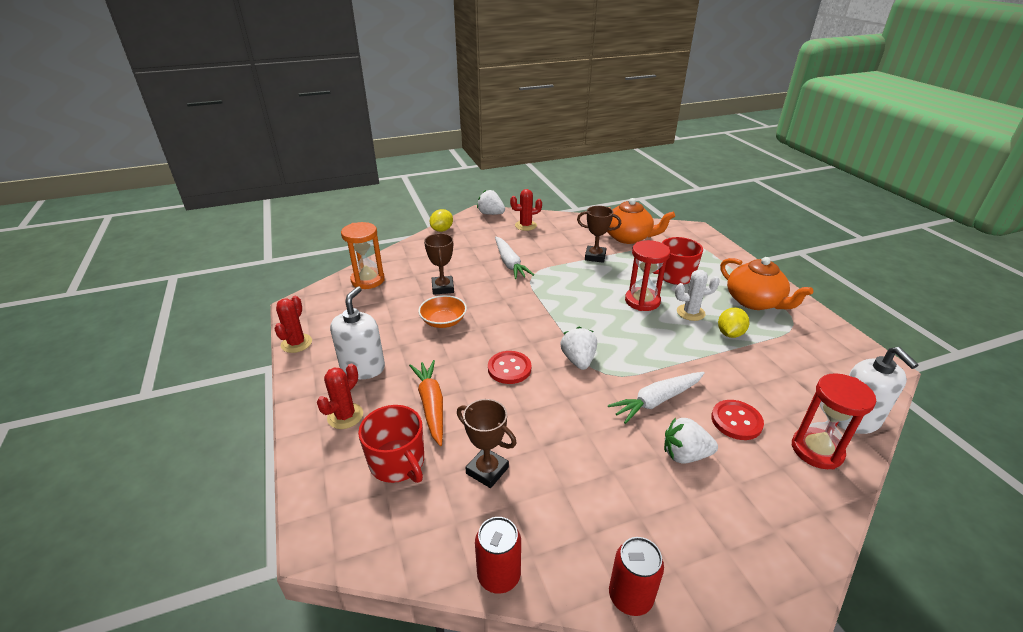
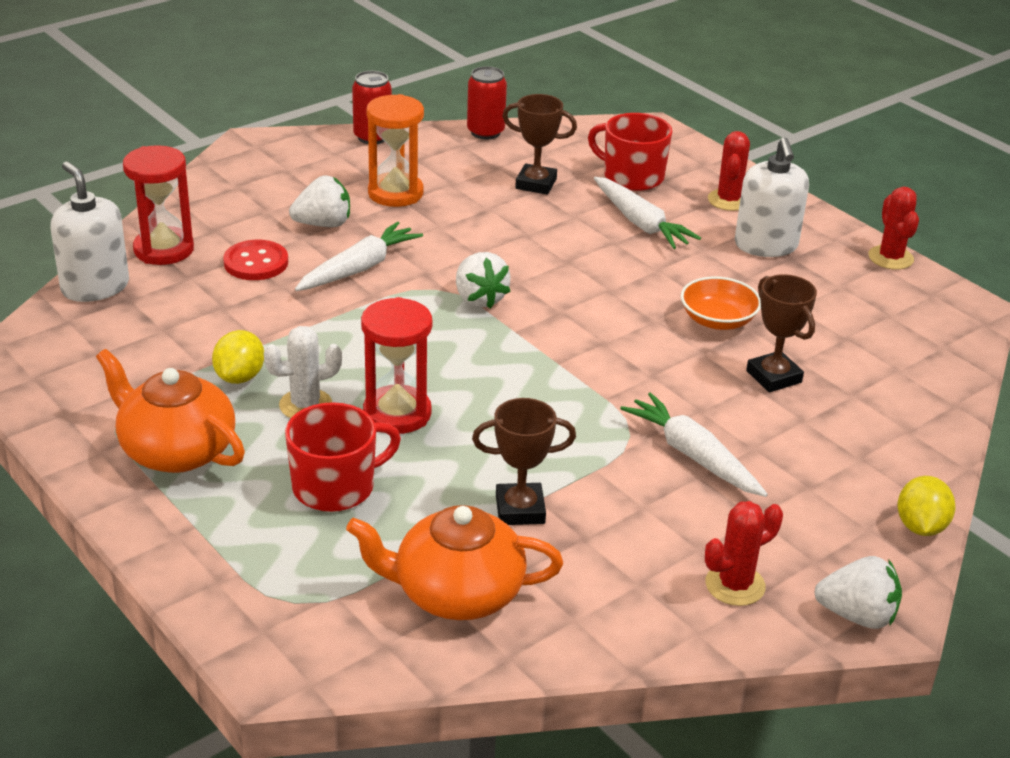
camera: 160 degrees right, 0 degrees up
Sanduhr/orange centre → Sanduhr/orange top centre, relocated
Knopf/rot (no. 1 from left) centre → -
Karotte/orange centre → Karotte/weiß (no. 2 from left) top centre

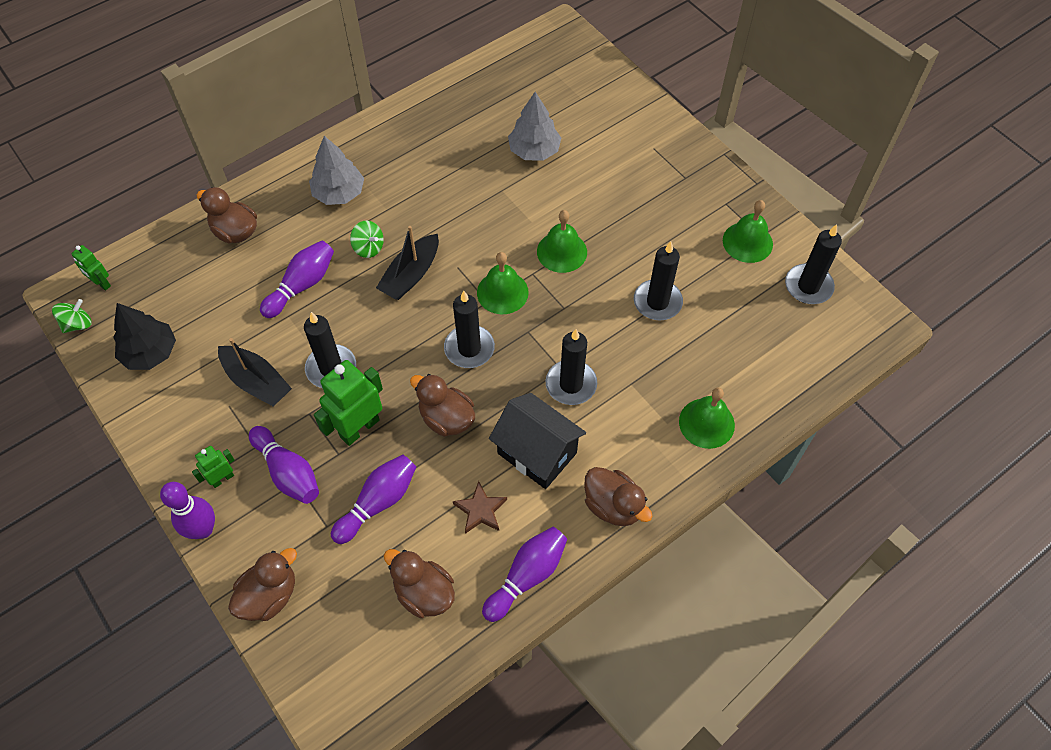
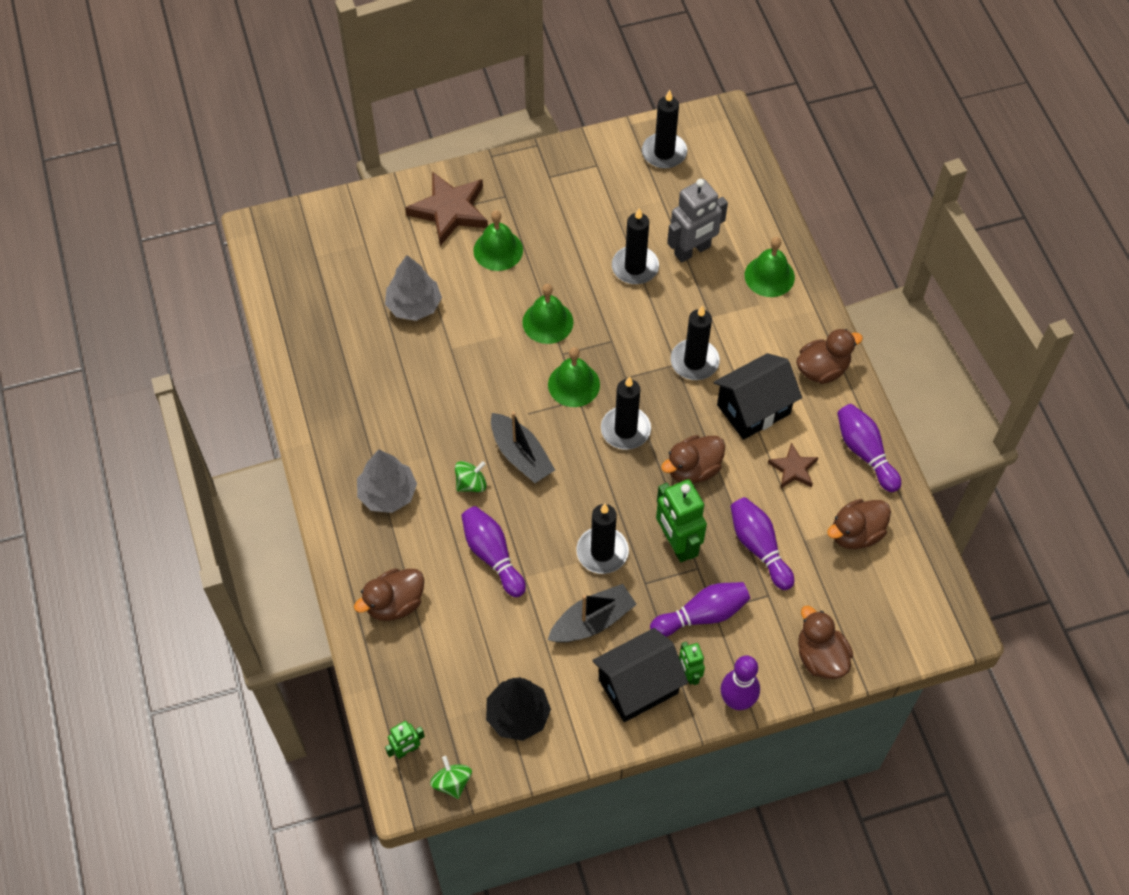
camera: 70 degrees left, 0 degrees up
Glocke/grün (no. 4 from left in the first image) top right → Glocke/grün (no. 1 from left) top centre, relocated
- → Stern/braun (no. 1 from left) top centre
- → Roboter/grau top centre
- → Haus/schwarz (no. 1 from left) bottom centre

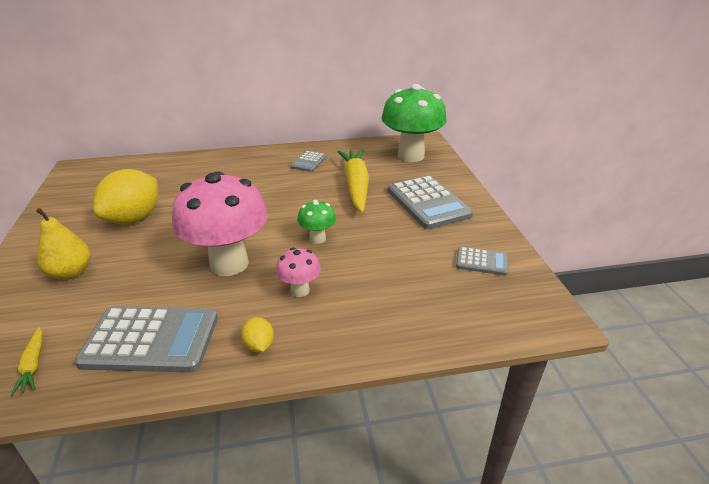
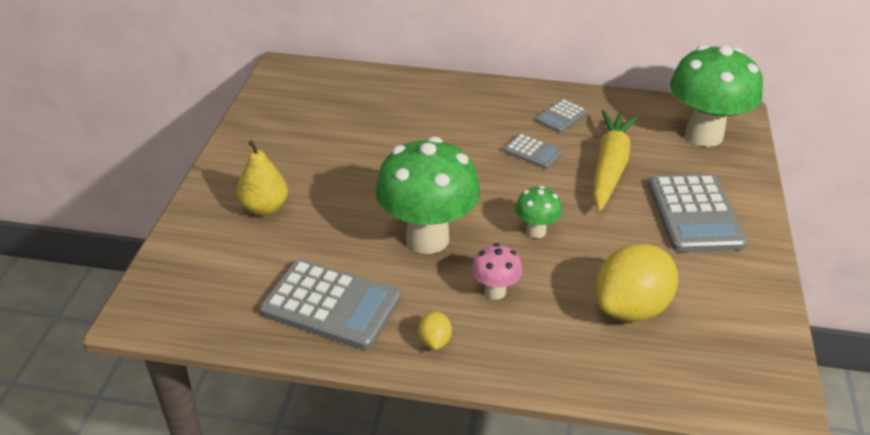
camera: 20 degrees right, 5 degrees up
Zitrone/gelb (no. 1 from left in the first image) middle left → Zitrone/gelb (no. 2 from left) middle right, relocated
Pilz/rosa (no. 1 from left) middle left → Pilz/grün (no. 1 from left) centre
Taschenrechner/grau (no. 4 from left in the first image) middle right → Taschenrechner/grau (no. 2 from left) centre, relocated
Karotte/gelb (no. 1 from left) bottom left → -

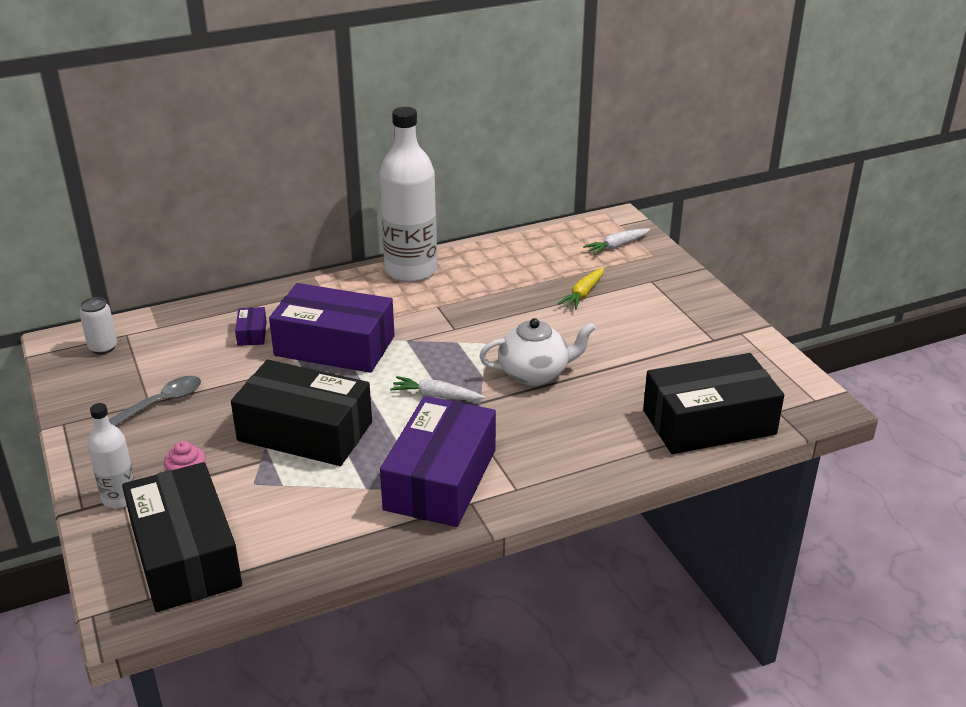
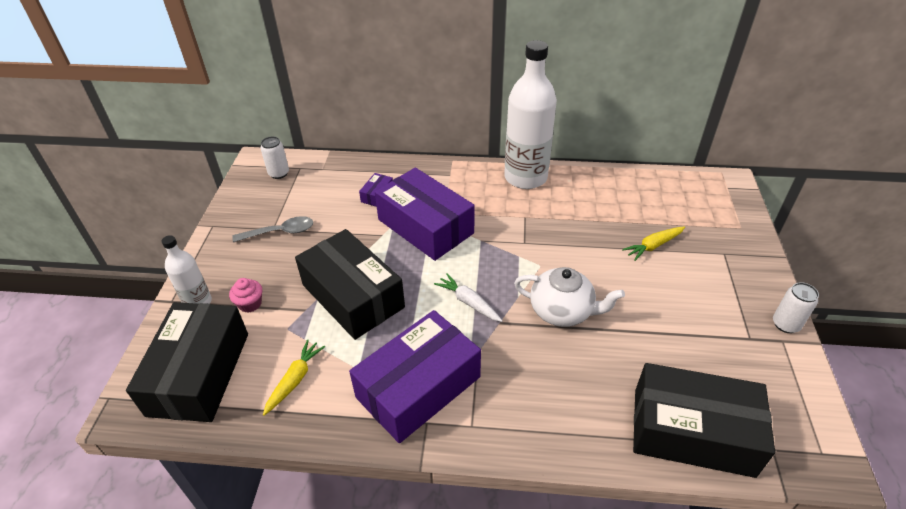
camera: 30 degrees right, 10 degrees up
Karotte/weiß (no. 2 from left) centre → -
- → Dose/weiß (no. 2 from left) middle right
- → Karotte/gelb (no. 1 from left) bottom left

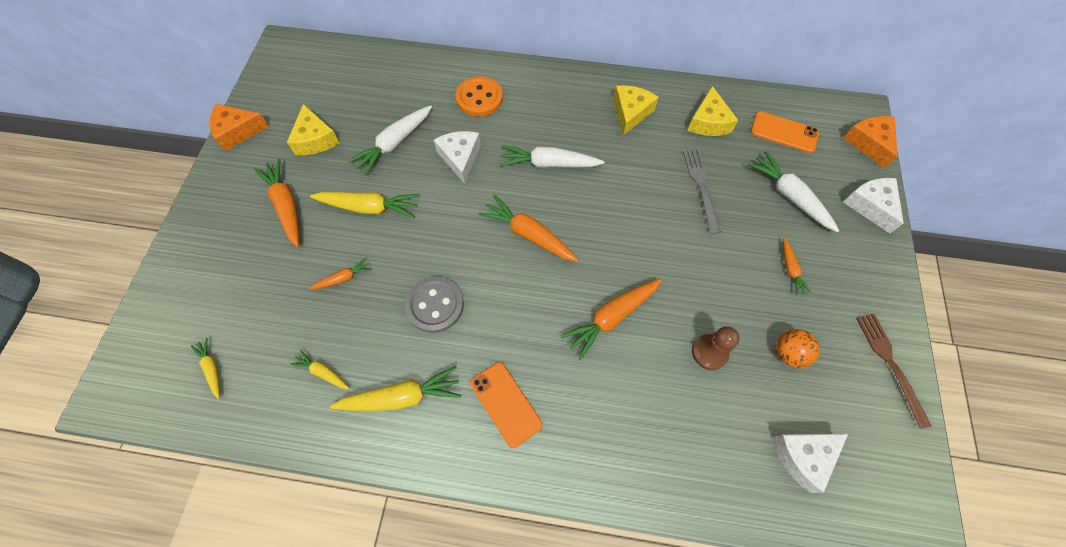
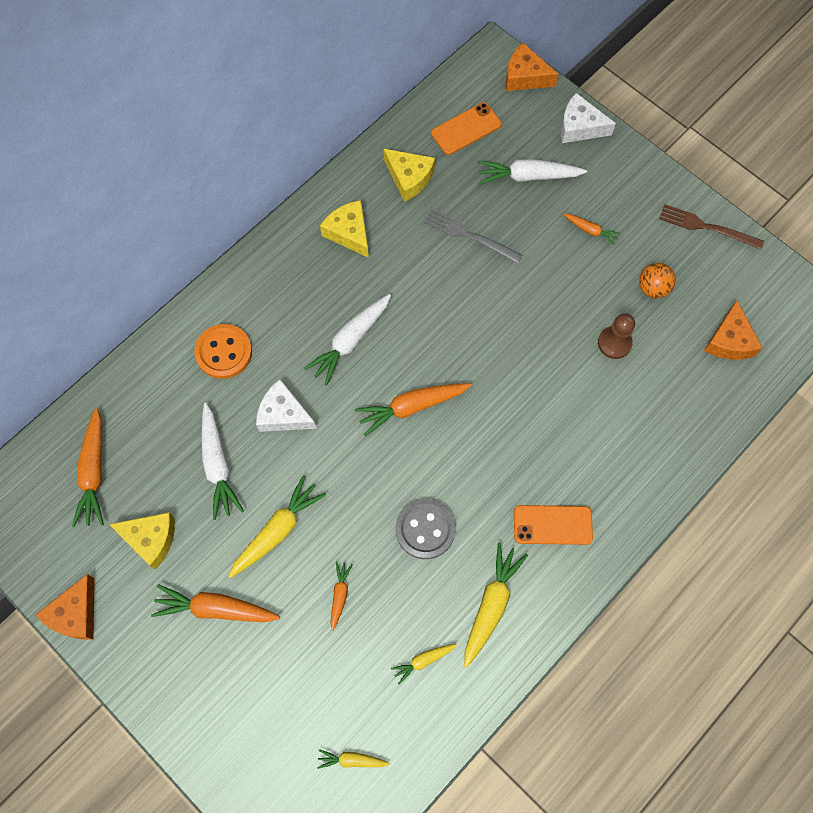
camera: 55 degrees left, 5 degrees up
Karotte/orange (no. 4 from left in the first image) centre → Karotte/orange (no. 1 from left) middle left, relocated
Käse/weiß (no. 2 from left) bottom right → Käse/orange (no. 3 from left) middle right

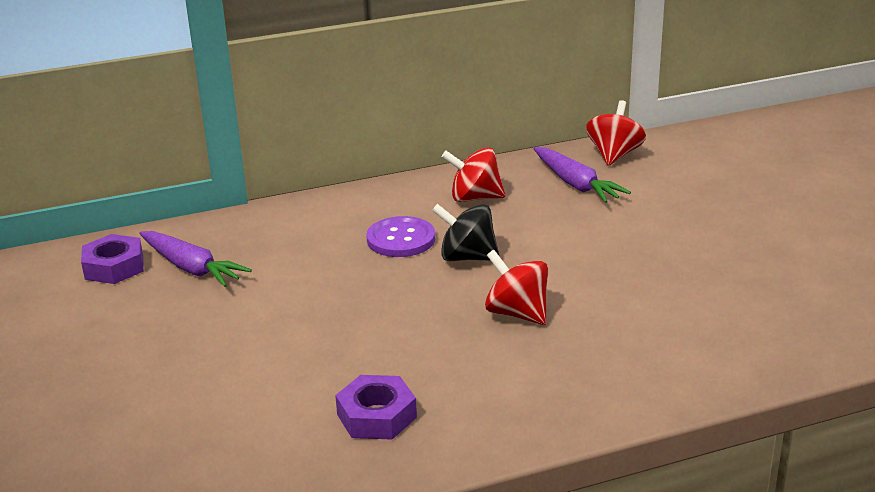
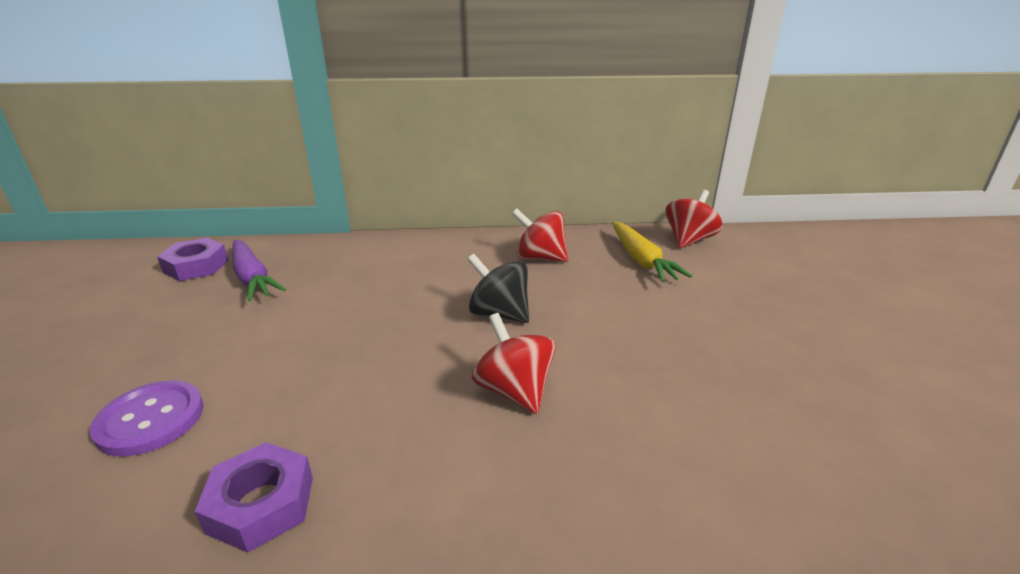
camera: 15 degrees right, 0 degrees up
Karotte/lila (no. 2 from left) centre → Karotte/gelb centre
Knopf/lila centre → Knopf/lila bottom left, relocated

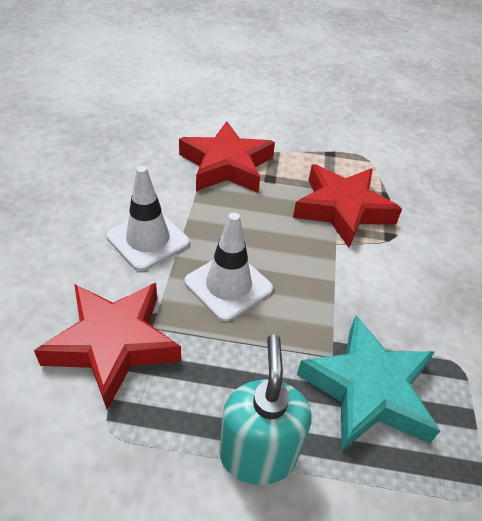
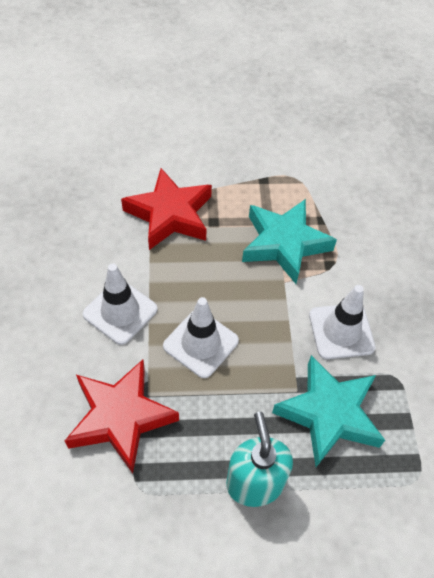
camera: 10 degrees left, 10 degrees up
Stern/rot (no. 3 from left) middle right → Stern/türkis (no. 1 from left) centre
- → Leitkegel/weiß (no. 3 from left) middle right

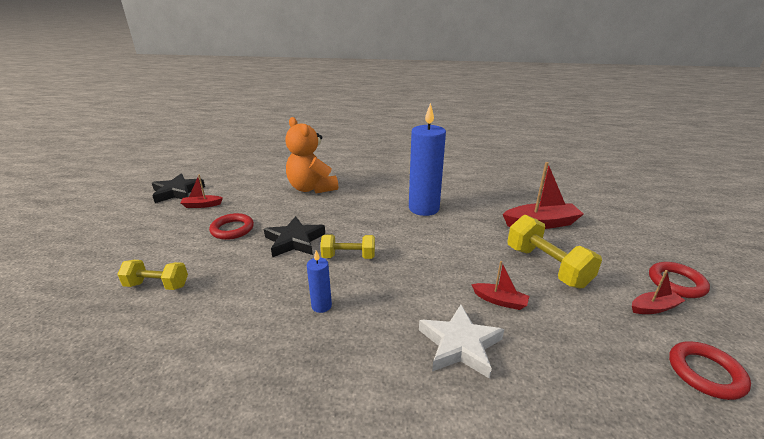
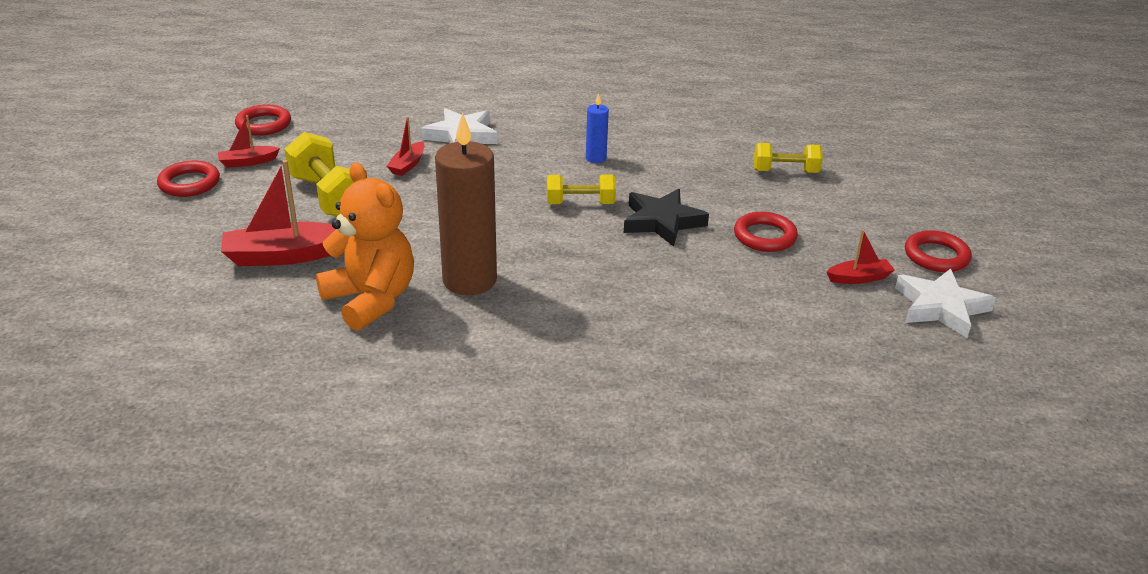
camera: 175 degrees right, 5 degrees up
Kerze/blau (no. 2 from left) centre → Kerze/braun centre
Teddybär/orange centre → Teddybär/orange middle left, relocated
Stern/schwarz (no. 1 from left) middle left → Stern/weiß (no. 2 from left) middle right
Boot/rot (no. 2 from left in the first image) centre → Boot/rot (no. 3 from left) top centre, 90 degrees counterclockwise
- → Ring/rot (no. 4 from left) middle right

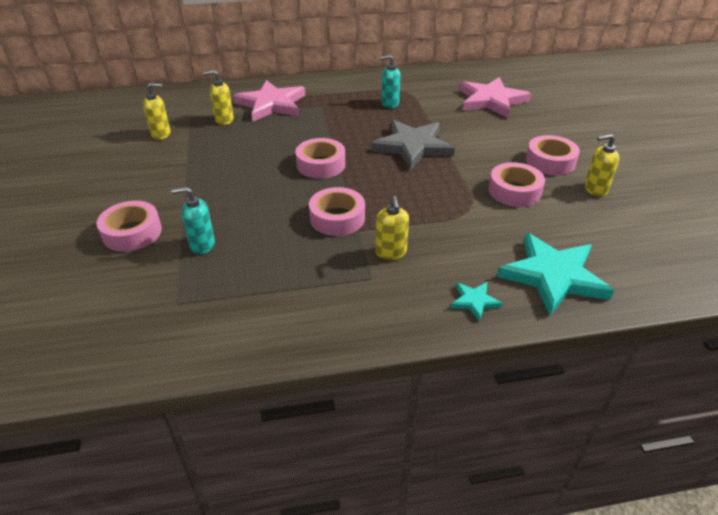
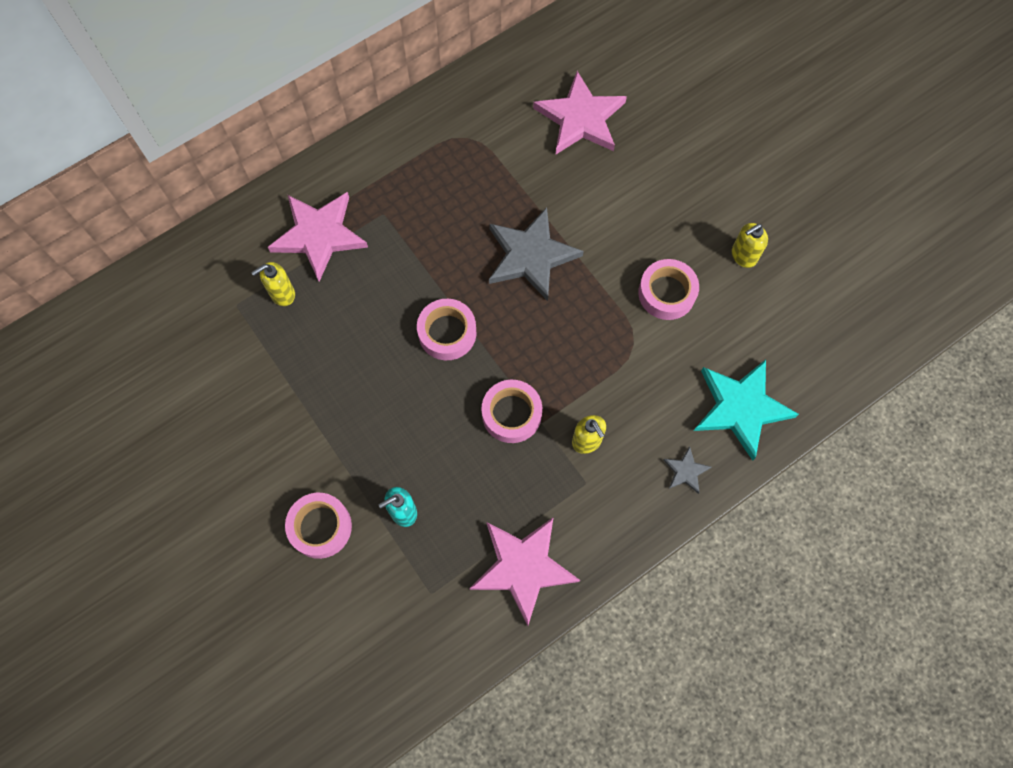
camera: 25 degrees left, 30 degrees up
Seifenspender/türkis (no. 2 from left) top centre → -
Seifenspender/gelb (no. 1 from left) top left → -
Klebeband/rosa (no. 5 from left) top right → -
Stern/türkis (no. 1 from left) centre → Stern/grau (no. 2 from left) middle right
- → Stern/rosa (no. 2 from left) bottom centre

